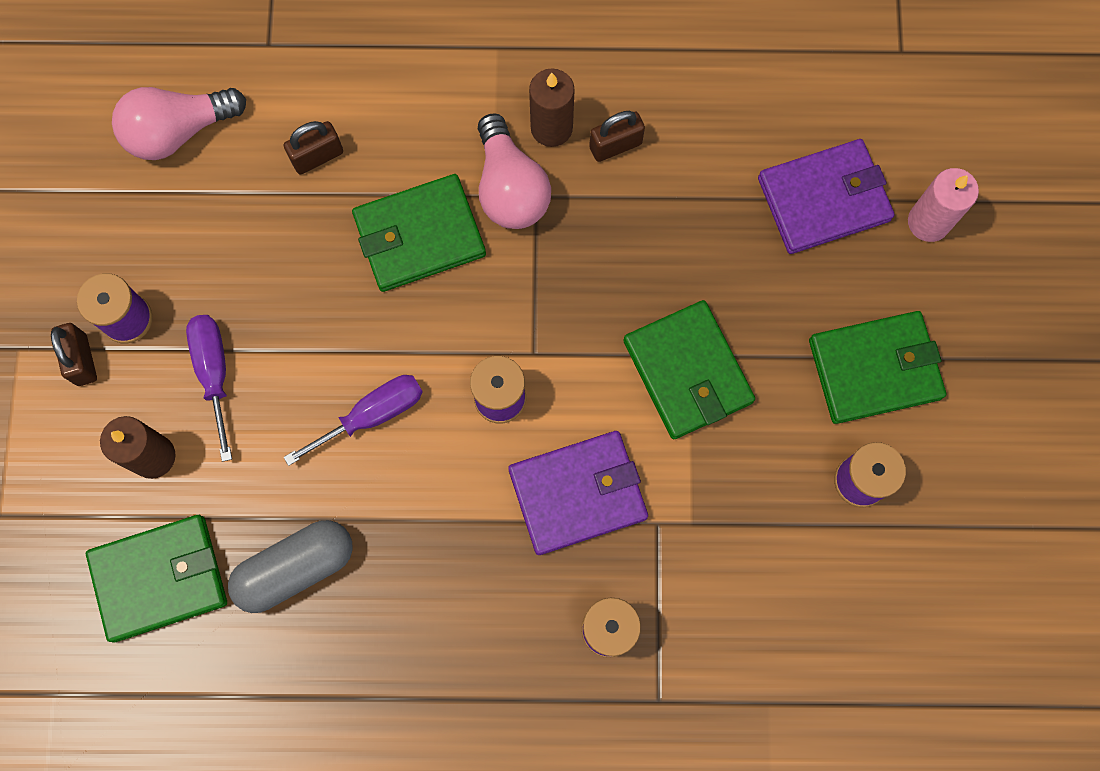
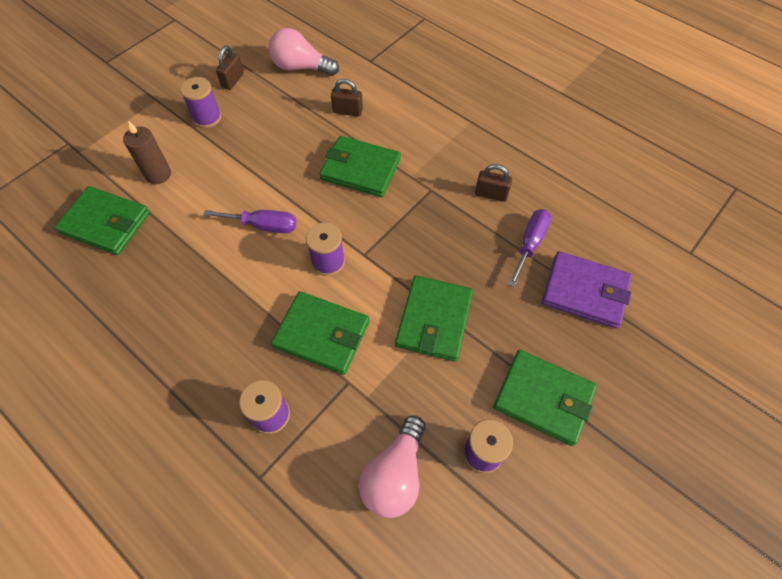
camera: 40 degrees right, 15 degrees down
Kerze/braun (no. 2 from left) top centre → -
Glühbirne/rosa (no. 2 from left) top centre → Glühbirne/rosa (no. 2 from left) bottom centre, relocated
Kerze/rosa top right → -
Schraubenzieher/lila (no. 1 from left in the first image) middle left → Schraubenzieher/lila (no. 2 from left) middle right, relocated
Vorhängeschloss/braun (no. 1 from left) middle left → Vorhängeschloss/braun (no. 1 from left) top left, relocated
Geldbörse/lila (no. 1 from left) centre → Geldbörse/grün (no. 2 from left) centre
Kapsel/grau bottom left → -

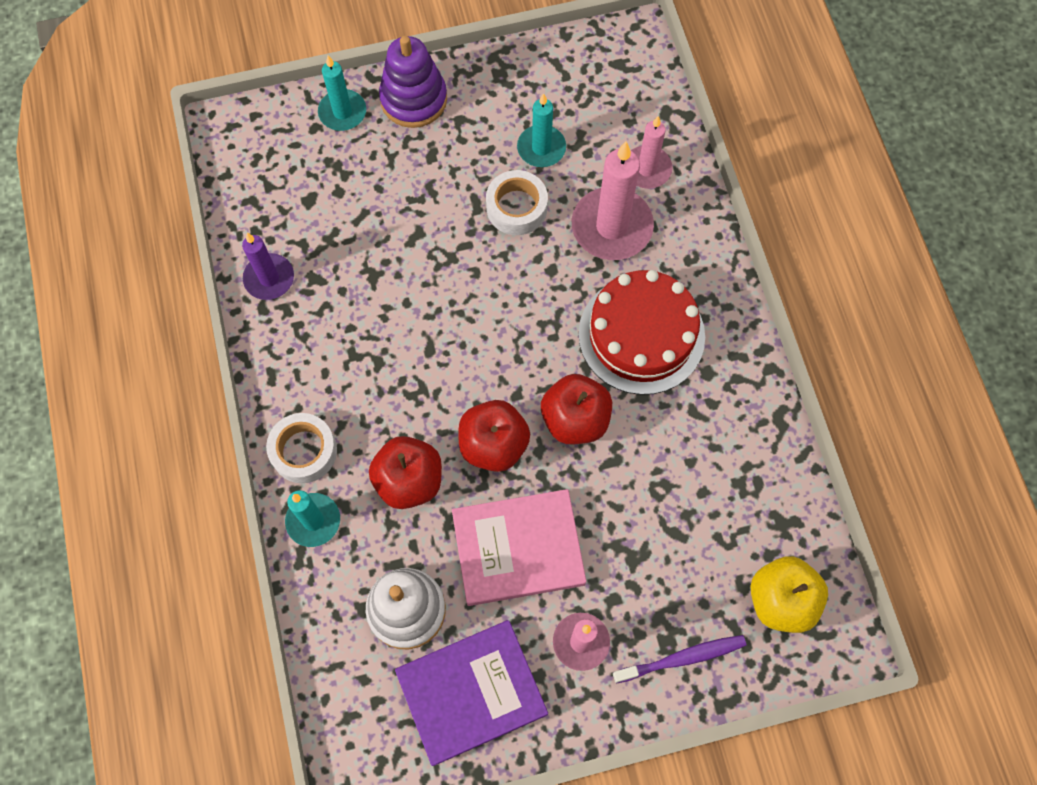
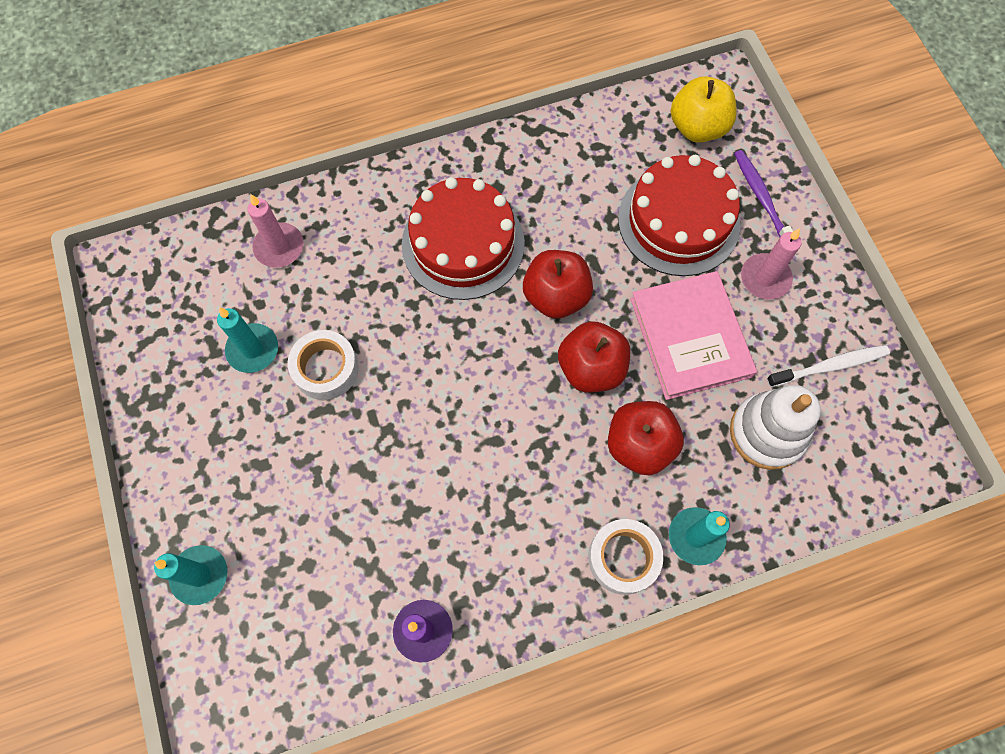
camera: 95 degrees left, 0 degrees up
Stapelspielzeug/lila top centre → -
Kerze/rosa (no. 2 from left) top centre → -
Buch/lila bottom centre → Zahnbürste/weiß middle right
- → Kuchen/rot (no. 2 from left) top right

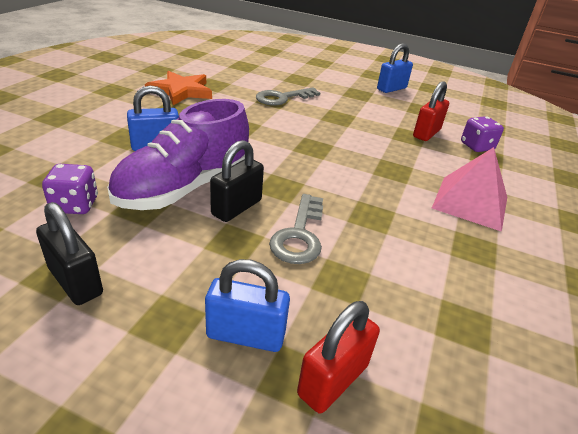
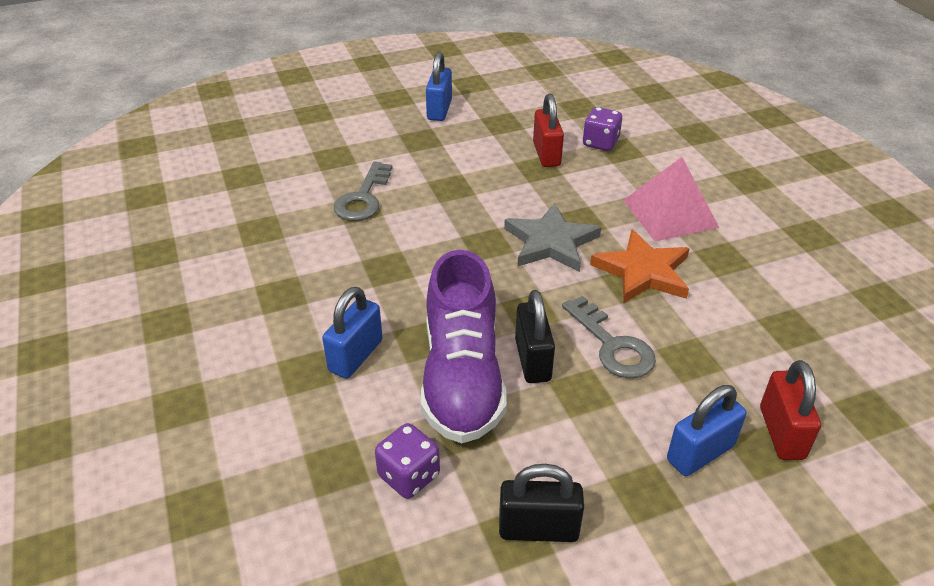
camera: 40 degrees left, 5 degrees up
Stern/orange top left → Stern/orange middle right, relocated
- → Stern/grau centre

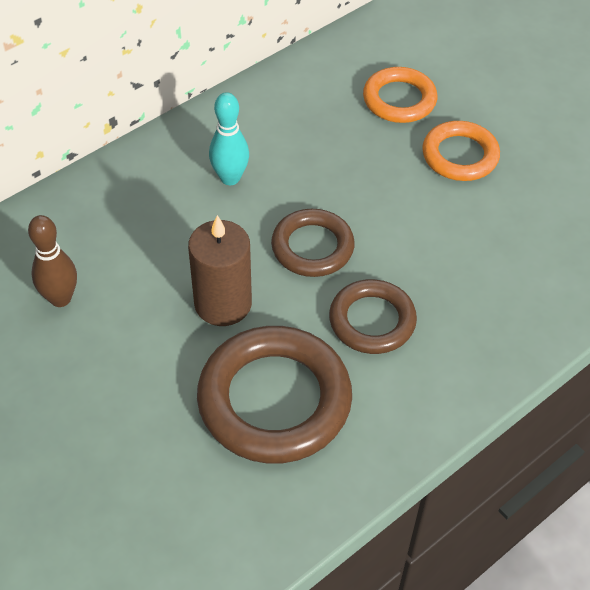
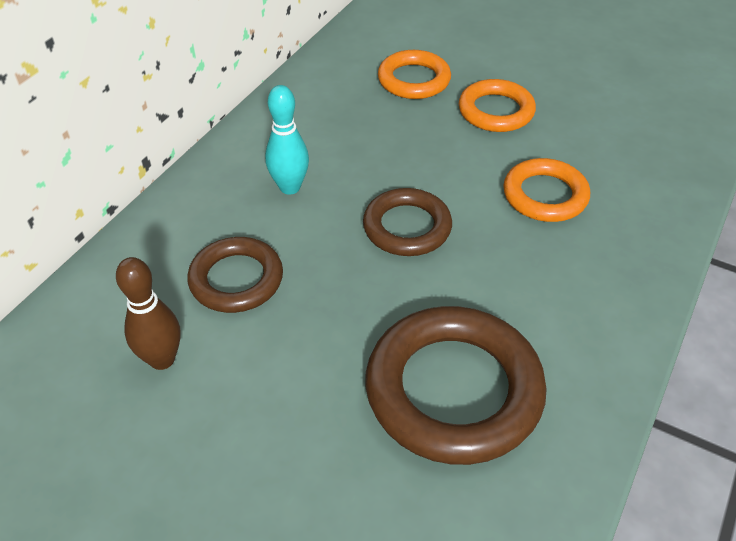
camera: 20 degrees left, 5 degrees down
Kerze/braun centre → -
Ring/braun (no. 3 from left in the first image) centre → Ring/braun (no. 1 from left) middle left, relocated
- → Ring/orange (no. 3 from left) middle right

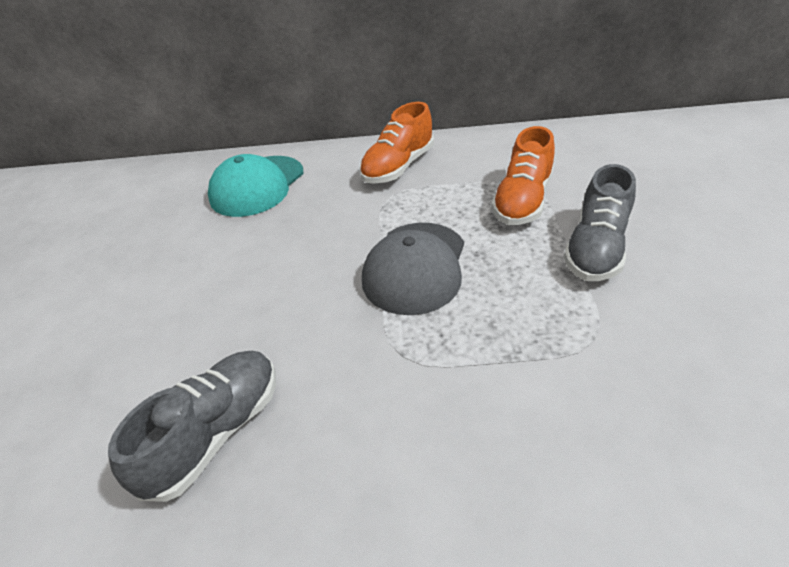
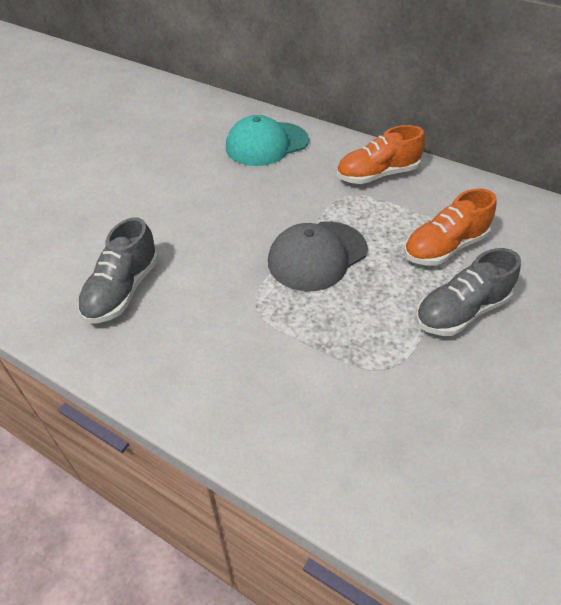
camera: 30 degrees right, 5 degrees up
Schuh/grau (no. 1 from left) bottom left → Schuh/grau (no. 1 from left) middle left, 135 degrees clockwise

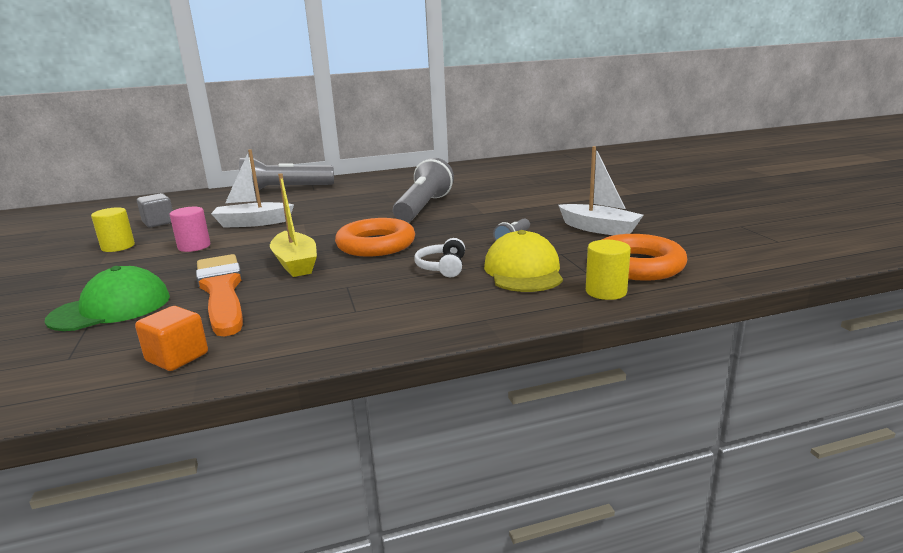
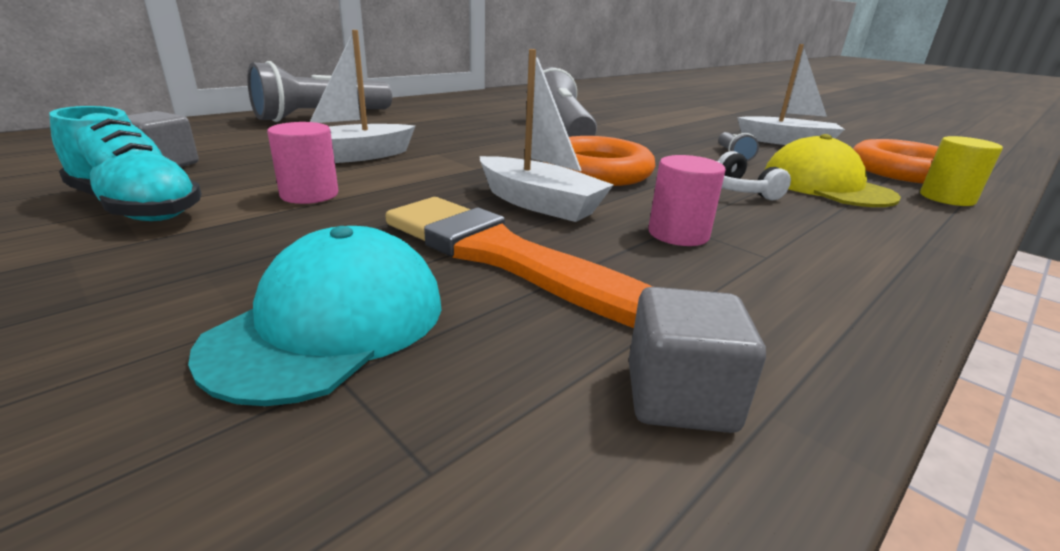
camera: 30 degrees left, 5 degrees up
Boot/gelb middle left → Boot/weiß (no. 2 from left) top centre
Vollzylinder/gelb (no. 1 from left) middle left → Schuh/türkis top left
Kappe/grün middle left → Kappe/türkis middle left
Kubus/orange middle left → Kubus/grau (no. 2 from left) centre
- → Vollzylinder/rosa (no. 2 from left) centre

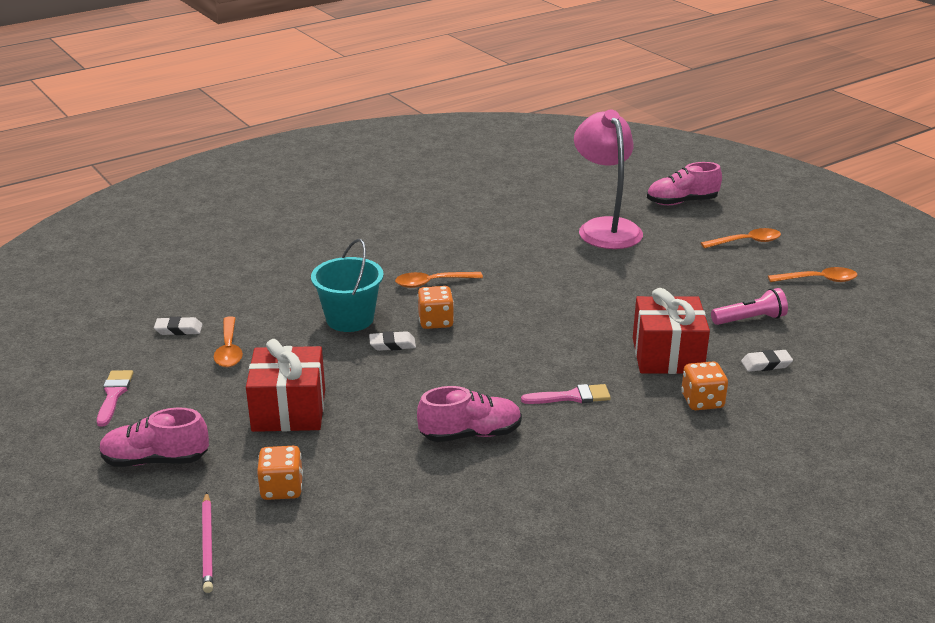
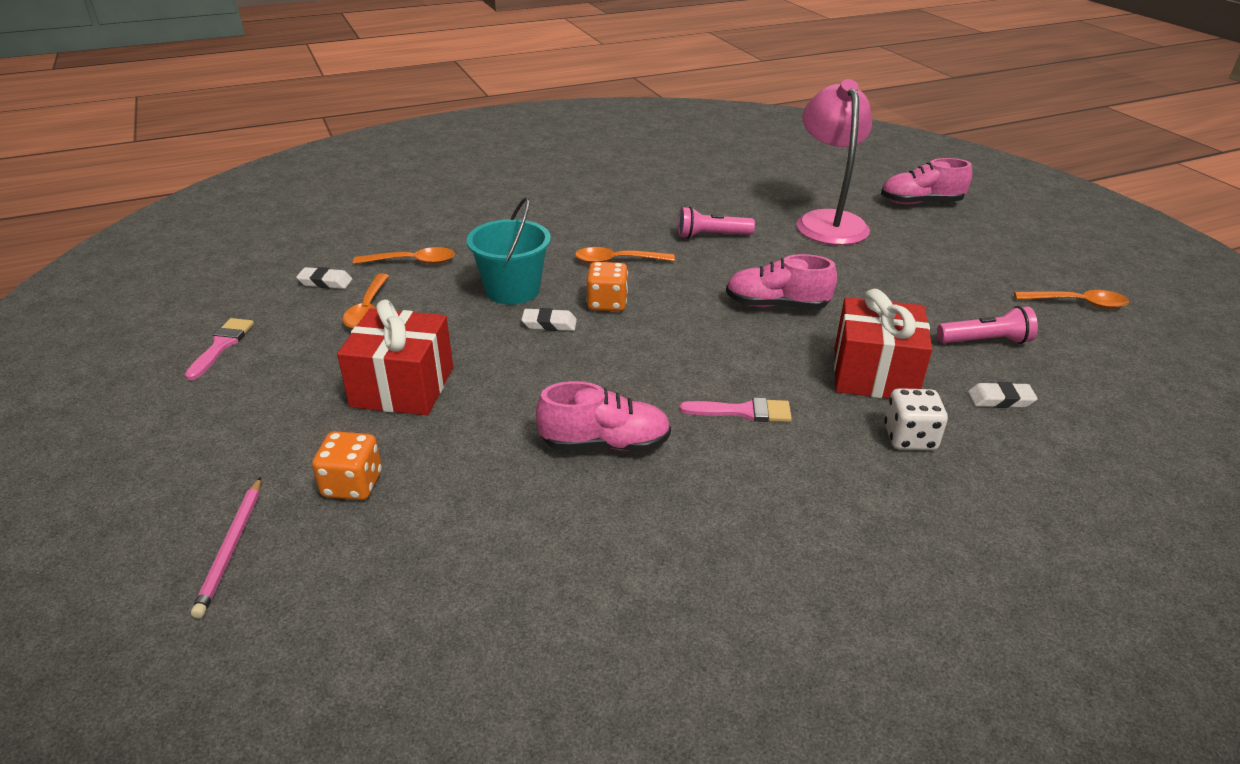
camera: 10 degrees right, 5 degrees up
Löffel/orange (no. 3 from left in the first image) middle right → Löffel/orange (no. 2 from left) middle left, relocated
Spielwürfel/orange (no. 3 from left) middle right → Spielwürfel/weiß middle right
Schuh/rosa (no. 1 from left in the first image) bottom left → Schuh/rosa (no. 2 from left) centre, relocated
- → Taschenlampe/rosa (no. 1 from left) top centre

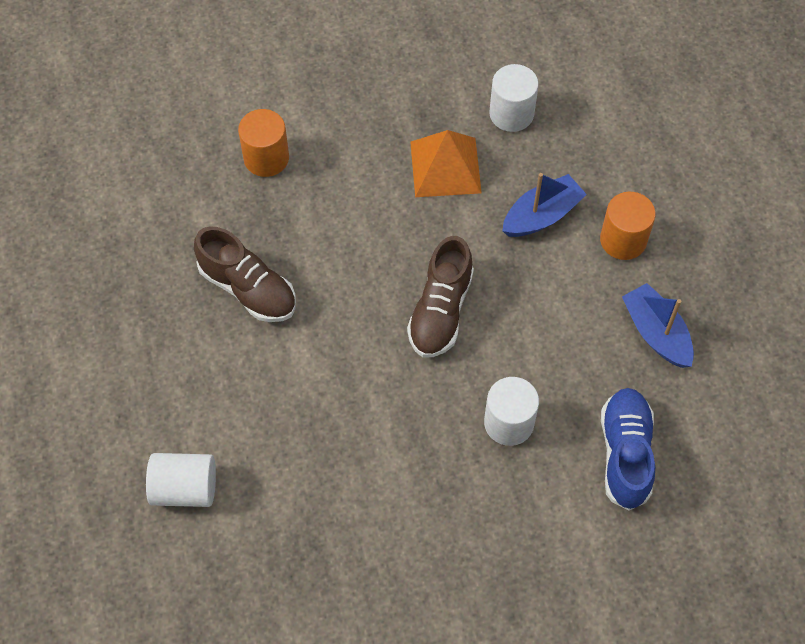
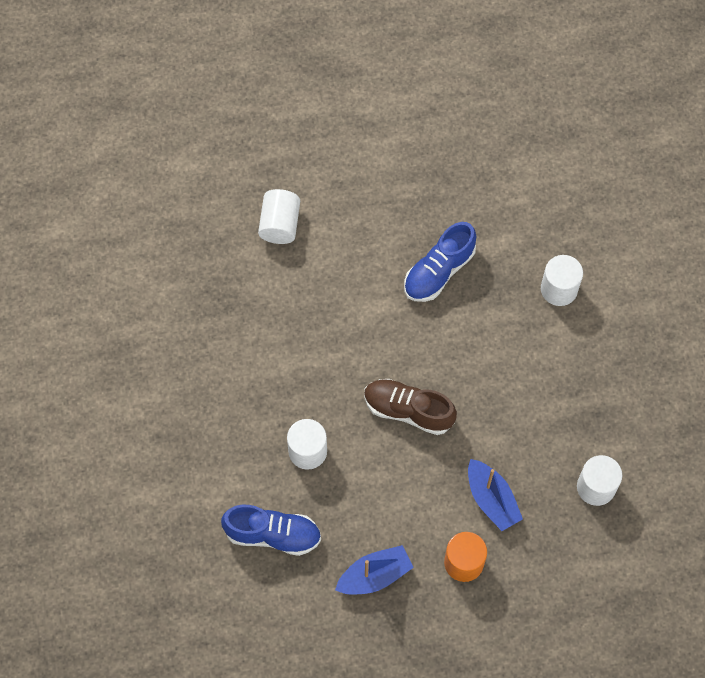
camera: 95 degrees right, 5 degrees up
Vollzylinder/orange (no. 1 from left) top left → Vollzylinder/weiß (no. 3 from left) middle right
Pyramide/orange top centre → -
Schuh/braun (no. 1 from left) middle left → Schuh/blau (no. 2 from left) centre

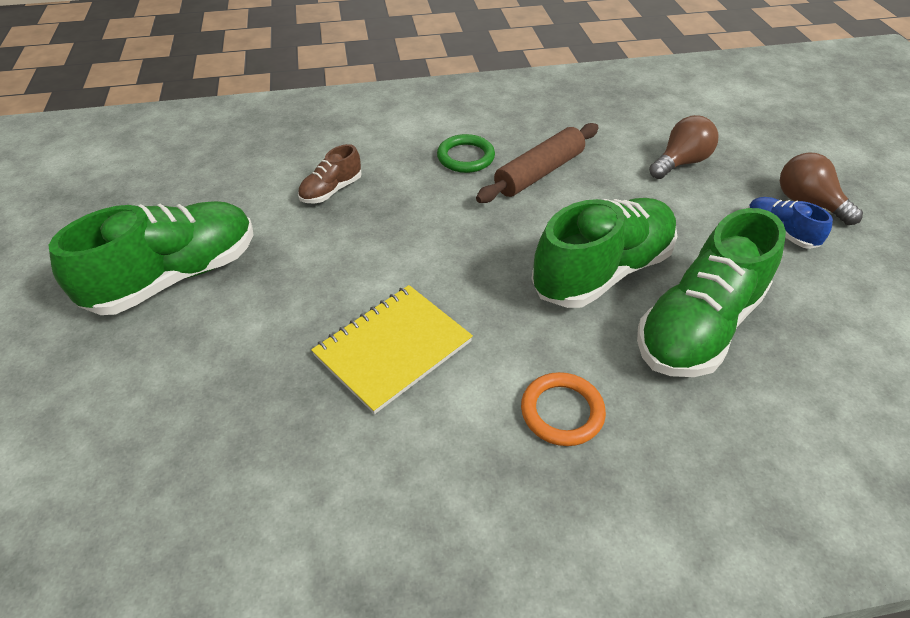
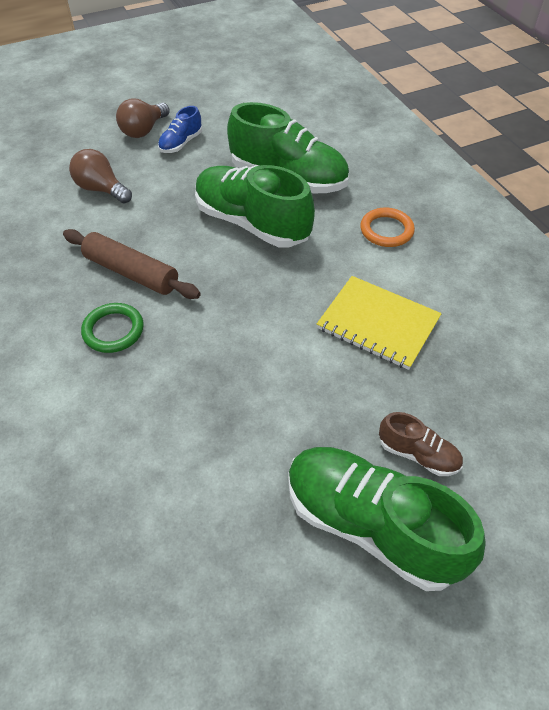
camera: 105 degrees left, 5 degrees up
Schuh/braun top centre → Schuh/braun middle right, relocated

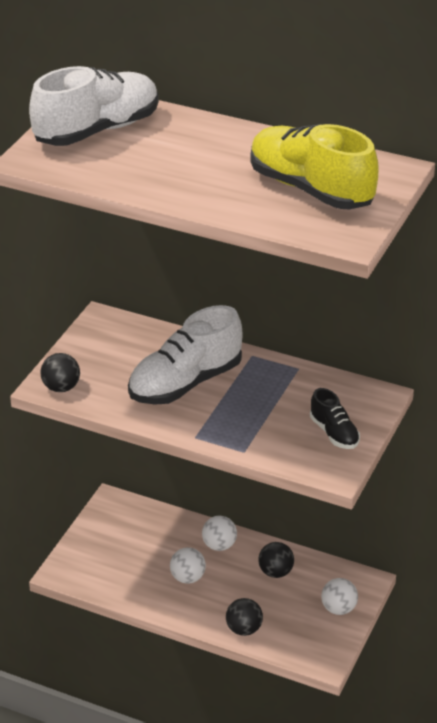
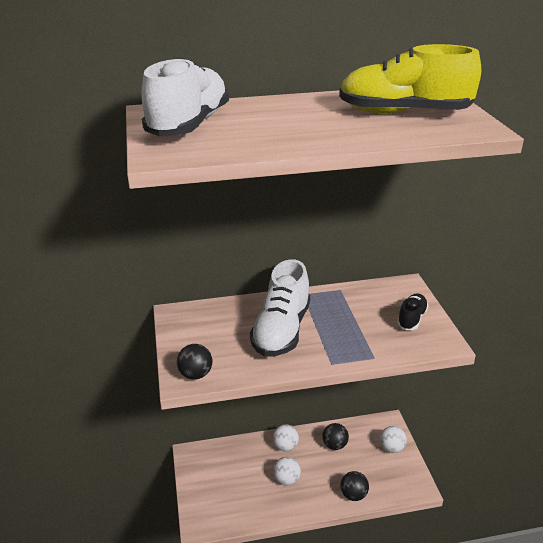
camera: 35 degrees left, 5 degrees down
Schuh/schwarz middle right, 90 degrees counterclockwise

